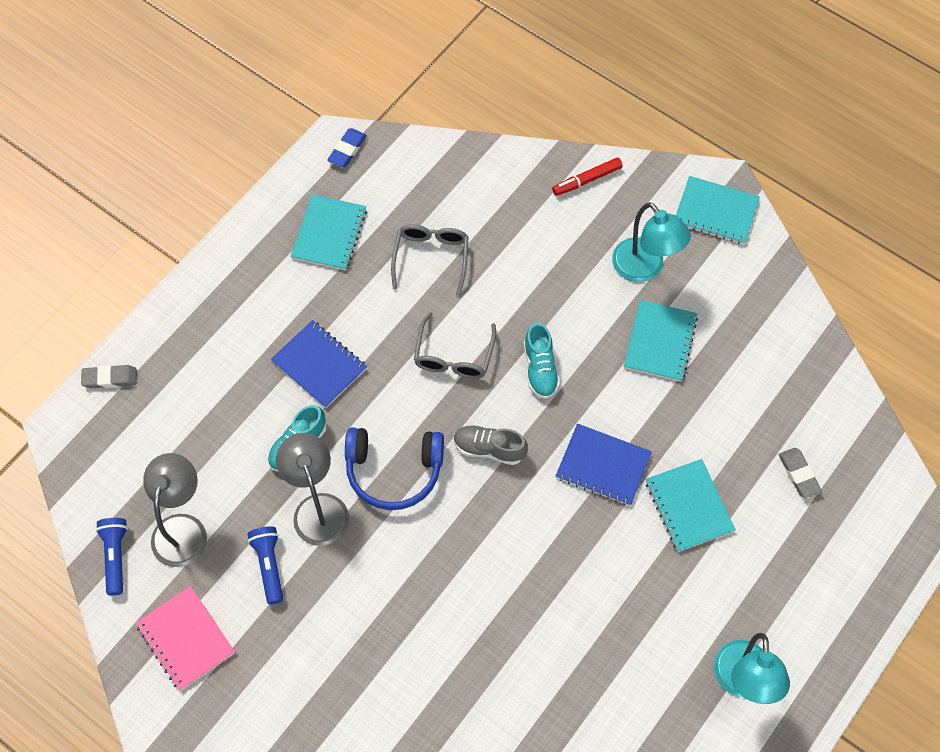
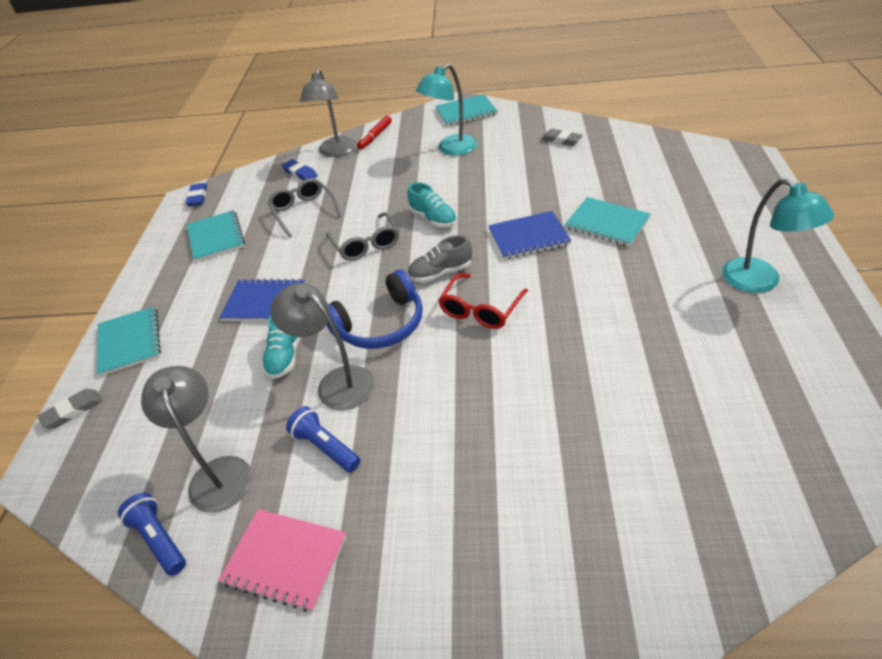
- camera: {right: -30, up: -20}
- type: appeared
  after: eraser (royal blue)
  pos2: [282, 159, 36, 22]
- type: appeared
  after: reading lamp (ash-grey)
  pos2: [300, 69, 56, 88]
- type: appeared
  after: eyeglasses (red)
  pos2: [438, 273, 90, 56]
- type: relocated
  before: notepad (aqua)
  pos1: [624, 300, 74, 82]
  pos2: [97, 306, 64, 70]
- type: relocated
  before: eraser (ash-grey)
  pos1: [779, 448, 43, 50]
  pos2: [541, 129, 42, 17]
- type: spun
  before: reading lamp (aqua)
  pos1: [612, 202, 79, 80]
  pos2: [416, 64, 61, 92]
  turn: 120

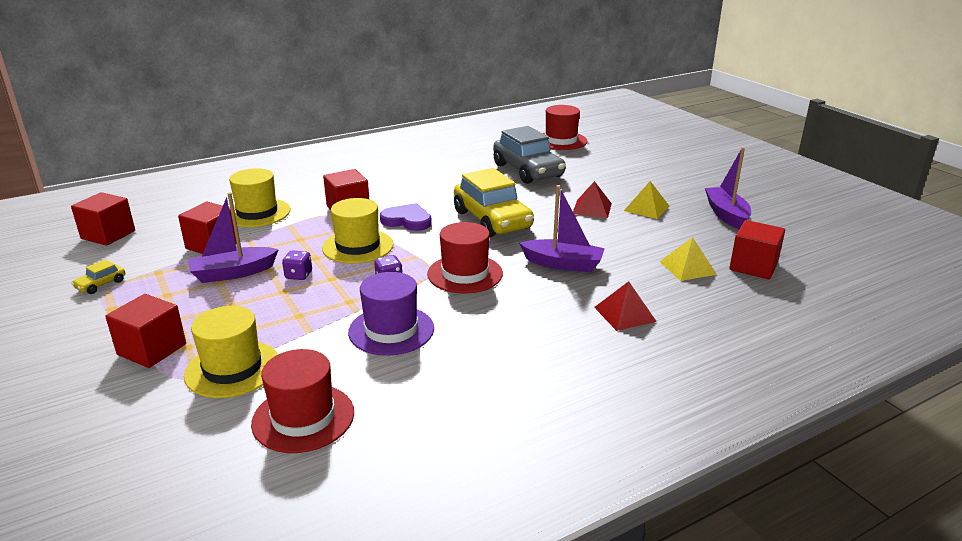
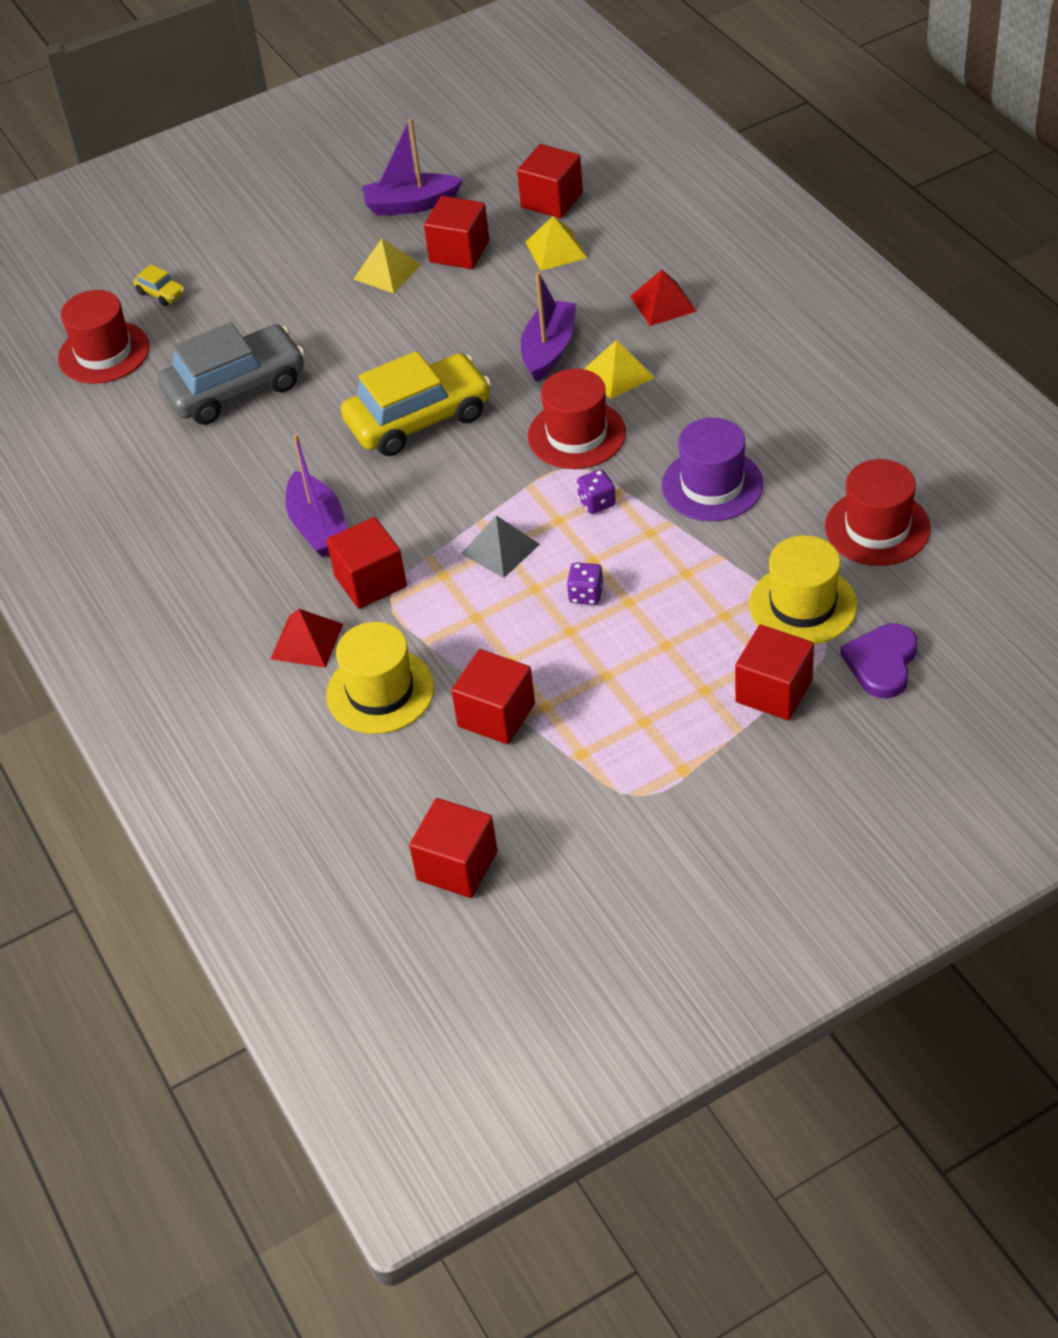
- camera: {right: -85, up: 20}
- type: appeared
  after: cube (red)
  pos2: [424, 196, 65, 73]
- type: appeared
  after: solid pyramid (bright yellow)
  pos2: [584, 340, 71, 59]
- type: relocated
  before: toy car (bright yellow)
  pos1: [71, 259, 54, 35]
  pos2: [133, 264, 52, 42]
- type: relocated
  before: sailboat (violet)
  pos1: [188, 192, 91, 91]
  pos2: [285, 434, 62, 123]
- type: relocated
  before: heart (violet)
  pos1: [380, 203, 52, 28]
  pos2: [840, 623, 78, 75]
- type: relocated
  before: solid pyramid (red)
  pos1: [573, 181, 39, 37]
  pos2: [271, 609, 72, 59]
- type: exchanged
  before: top hat (bright yellow)
  after: solid pyramid (ash-grey)
  pos1: [322, 198, 71, 66]
  pos2: [461, 515, 79, 63]

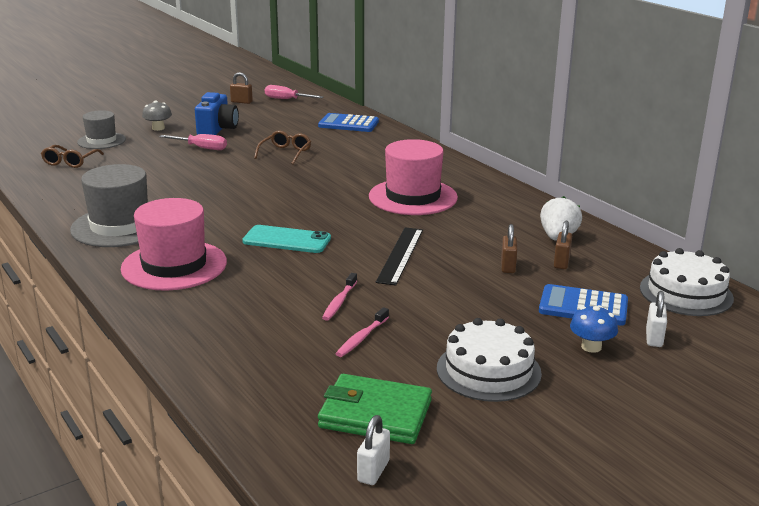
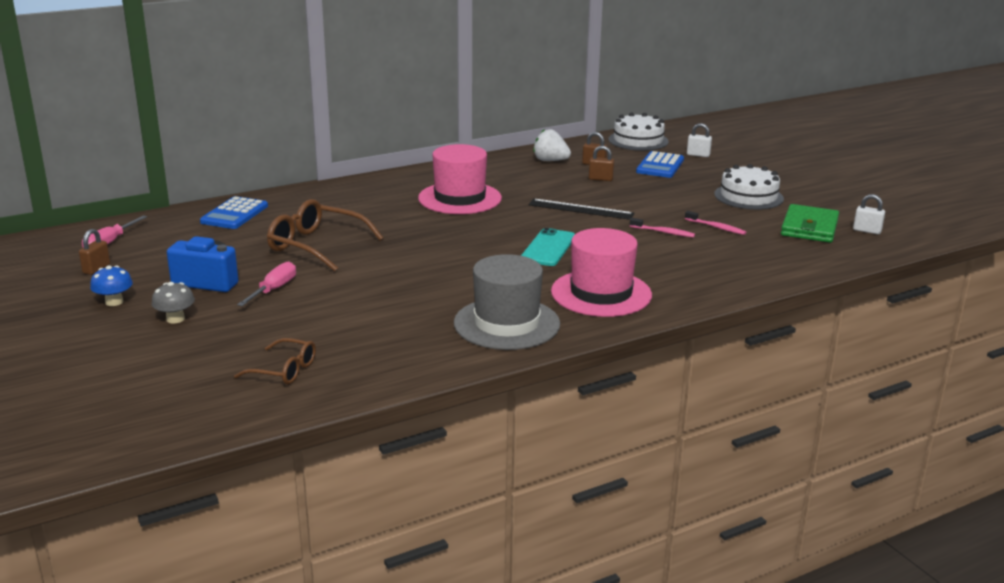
- camera: {right: -85, up: 0}
- type: missing
  before: top hat (ash-grey)
  pos1: [77, 110, 49, 39]
- type: relocated
  before: fungus (royal blue)
  pos1: [570, 305, 48, 48]
  pos2: [90, 265, 43, 41]
- type: size
  before: eyeglasses (russet)
  pos1: [254, 131, 57, 33]
  pos2: [267, 199, 116, 73]
  scale: 1.7

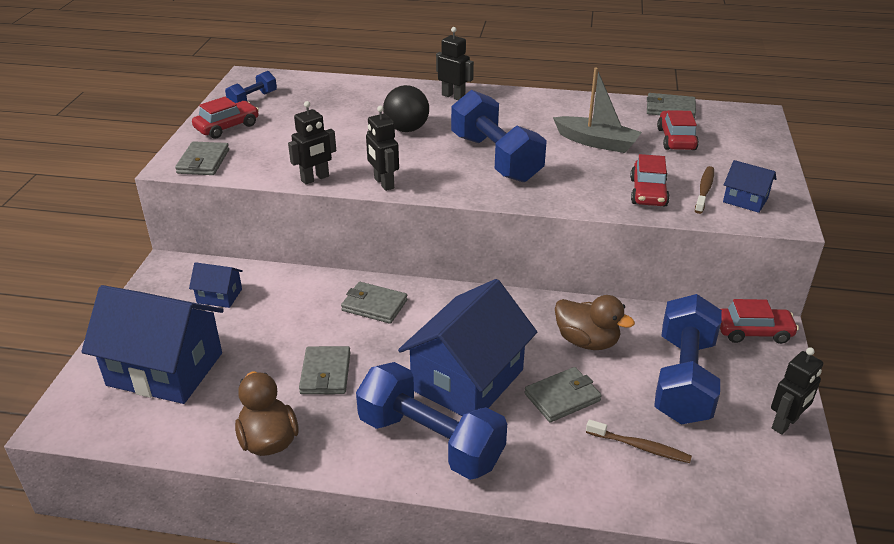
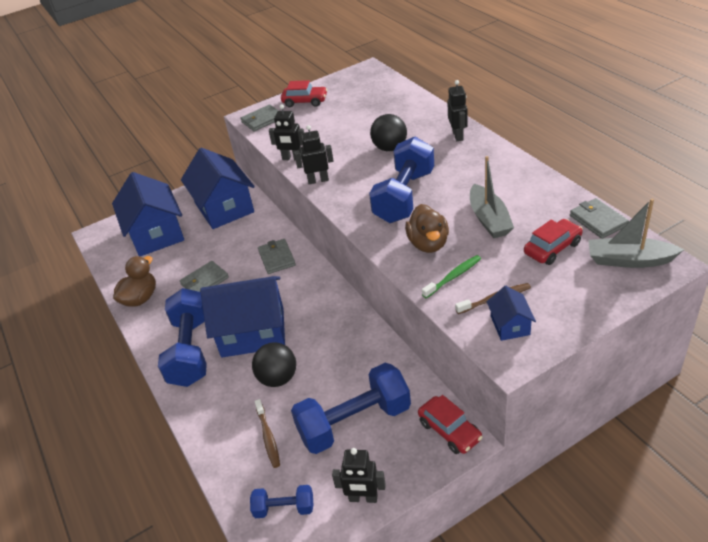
- camera: {right: 55, up: 5}
- type: appeared
  after: sailboat (ash-grey)
  pos2: [588, 199, 96, 69]
- type: relocated
  before: dumbbell (royal blue)
  pos1: [225, 71, 52, 32]
  pos2: [250, 485, 63, 33]
- type: relocated
  before: rubber duck (russet)
  pos1: [555, 295, 80, 55]
  pos2: [405, 204, 44, 49]
- type: exchanged
  before: billfold (ash-grey)
  after: sphere (black)
  pos1: [524, 367, 78, 55]
  pos2: [252, 342, 44, 45]
- type: exchanged
  before: toy car (red)
  after: toothbrush (leaf-green)
  pos1: [630, 154, 40, 52]
  pos2: [422, 255, 59, 43]
- type: spun
  before: robot (black)
  pos1: [366, 105, 33, 86]
  pos2: [294, 125, 39, 59]
  turn: 60
- type: size
  before: cottage (royal blue)
  pos1: [189, 262, 54, 46]
  pos2: [181, 148, 74, 81]
  scale: 2.22

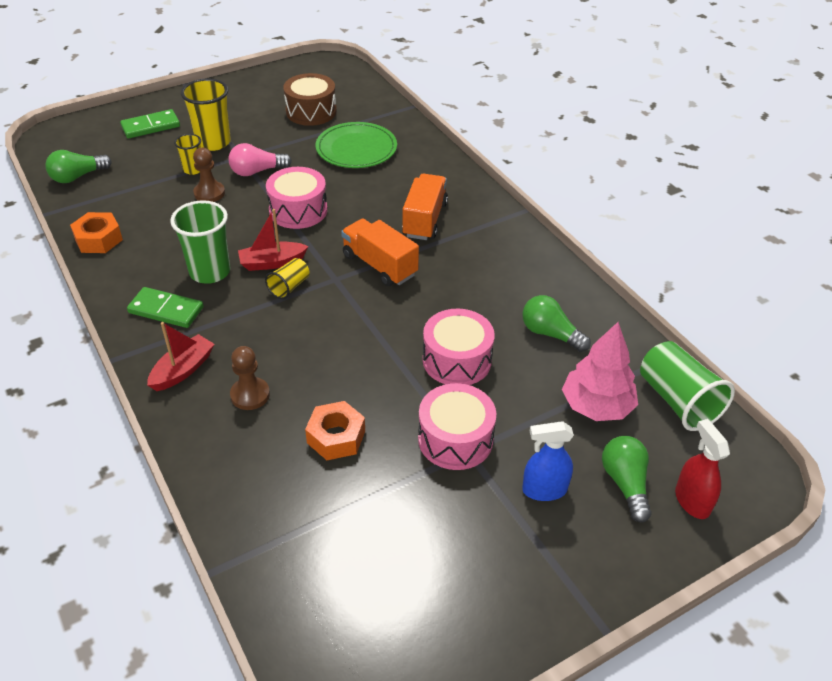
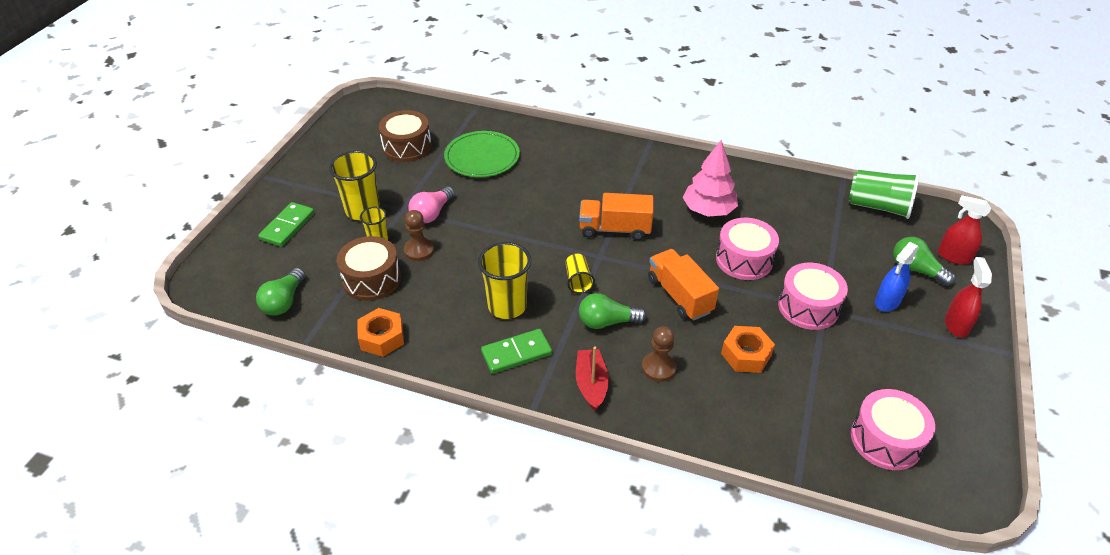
- camera: {right: -40, up: 0}
- type: missing
  before: sailboat (red)
  pos1: [238, 209, 71, 62]
- type: appeared
  after: drum (russet)
  pos2: [337, 236, 64, 65]
- type: appeared
  after: spray cleaner (red)
  pos2: [945, 257, 47, 80]
- type: relocated
  before: drum (rose-pink)
  pos1: [266, 167, 61, 62]
  pos2: [851, 389, 84, 81]
- type: relocated
  before: truck (bright orange)
  pos1: [402, 174, 46, 66]
  pos2: [648, 249, 71, 71]
- type: relocated
  before: bulb (leaf-green)
  pos1: [522, 295, 69, 57]
  pos2: [579, 293, 68, 36]
- type: relocated
  before: toy tree (rose-pink)
  pos1: [562, 322, 76, 99]
  pos2: [683, 140, 55, 77]
- type: colour
  before: tumbler (leaf-green)
  after: tumbler (bright yellow)
  pos1: [170, 200, 60, 84]
  pos2: [478, 242, 53, 77]

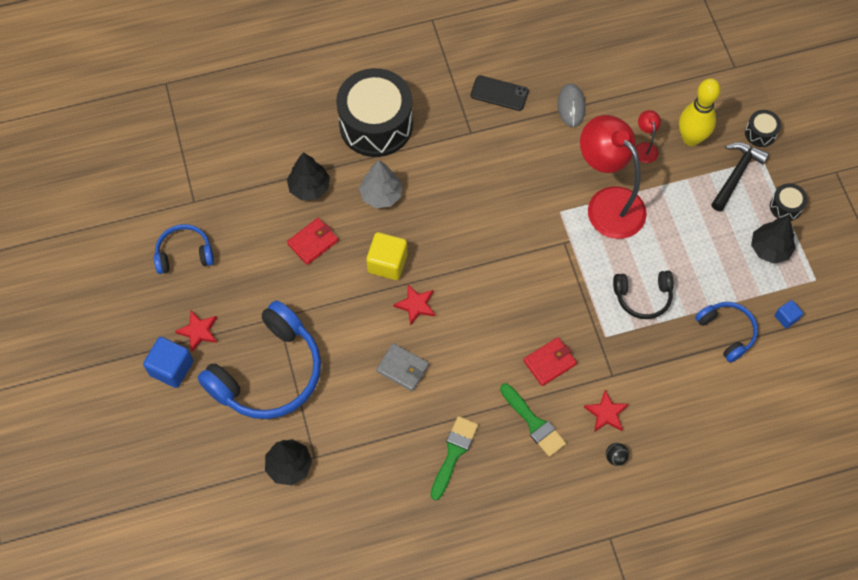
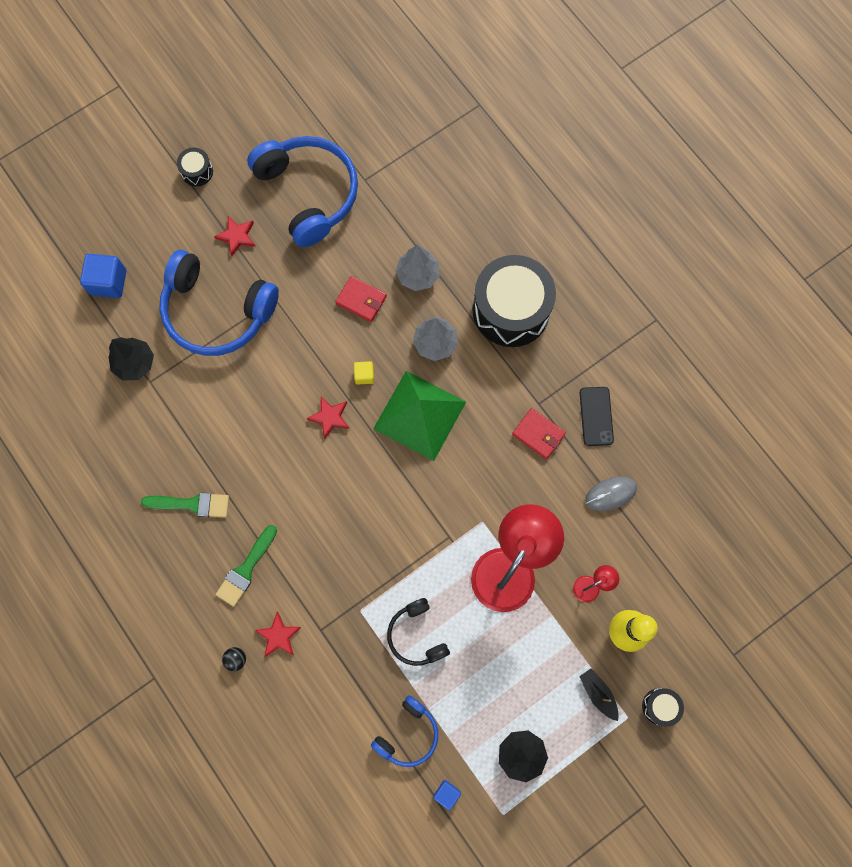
- camera: {right: 70, up: 10}
- type: missing
  before: billfold (ash-grey)
  pos1: [376, 343, 53, 48]
- type: appeared
  after: solid pyramid (leaf-green)
  pos2: [373, 371, 93, 90]
- type: relocated
  before: cube (royal blue)
  pos1: [143, 337, 50, 51]
  pos2: [80, 254, 46, 44]
- type: relocated
  before: billfold (red)
  pos1: [523, 337, 54, 49]
  pos2: [512, 408, 54, 51]
- type: relocated
  before: drum (black)
  pos1: [770, 183, 37, 38]
  pos2: [177, 148, 36, 38]
- type: exchanged
  before: carpenter's hammer (black)
  after: sailboat (black)
  pos1: [711, 142, 58, 69]
  pos2: [579, 668, 40, 53]
- type: colour
  before: toy tree (black)
  after: toy tree (ash-grey)
  pos1: [287, 152, 43, 48]
  pos2: [396, 245, 44, 46]
- type: size
  before: headset (royal blue)
  pos1: [154, 224, 60, 50]
  pos2: [247, 136, 111, 111]
  scale: 1.9
- type: size
  before: cube (bright yellow)
  pos1: [366, 232, 41, 48]
  pos2: [354, 361, 20, 24]
  scale: 0.55

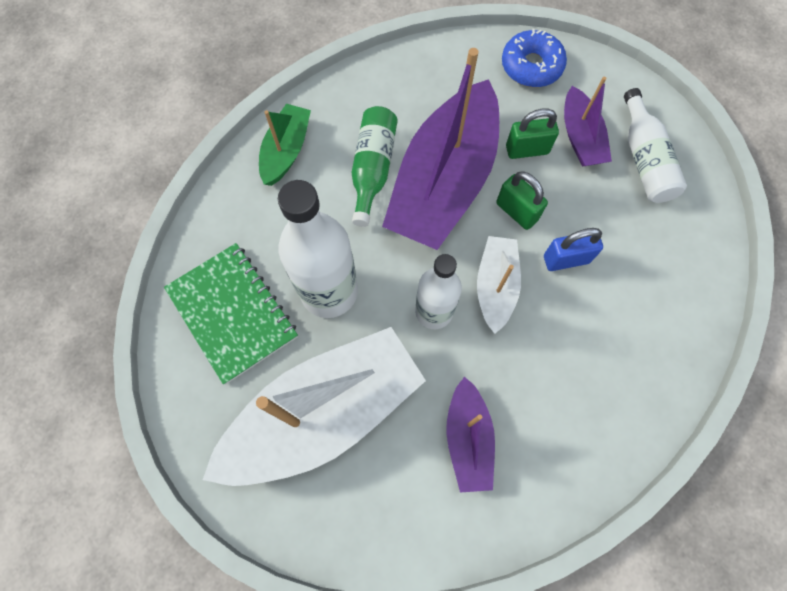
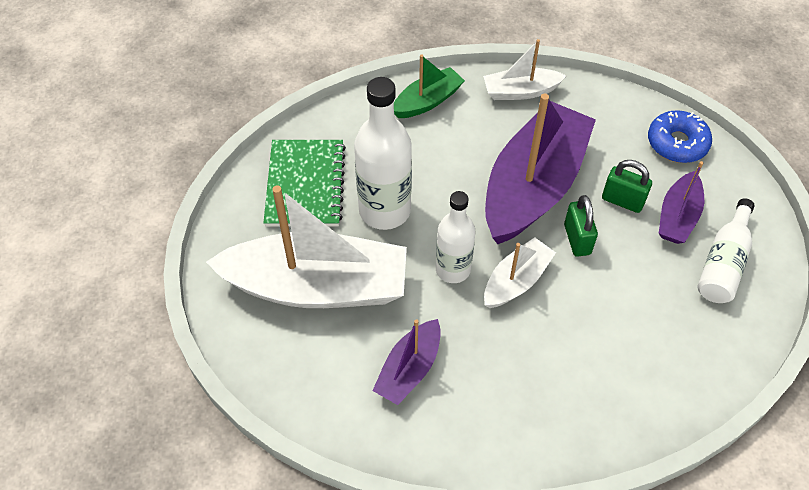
- camera: {right: 35, up: -15}
- type: missing
  before: flask (leaf-green)
  pos1: [351, 106, 47, 121]
- type: missing
  before: lock (royal blue)
  pos1: [544, 228, 59, 43]
- type: appeared
  after: sailboat (snow-white)
  pos2: [483, 39, 83, 61]
- type: spun
  before: sailboat (violet)
  pos1: [382, 48, 117, 202]
  pos2: [485, 93, 111, 151]
  turn: 150

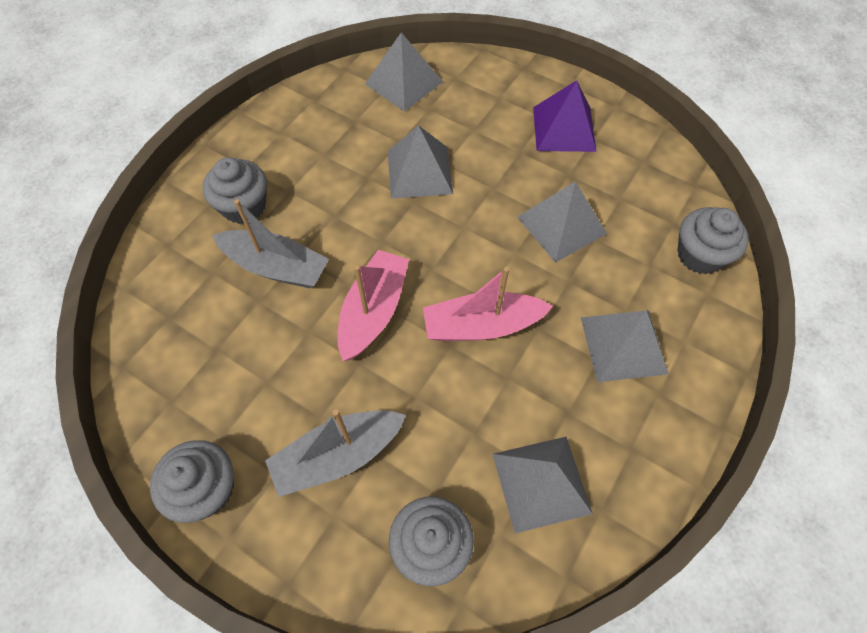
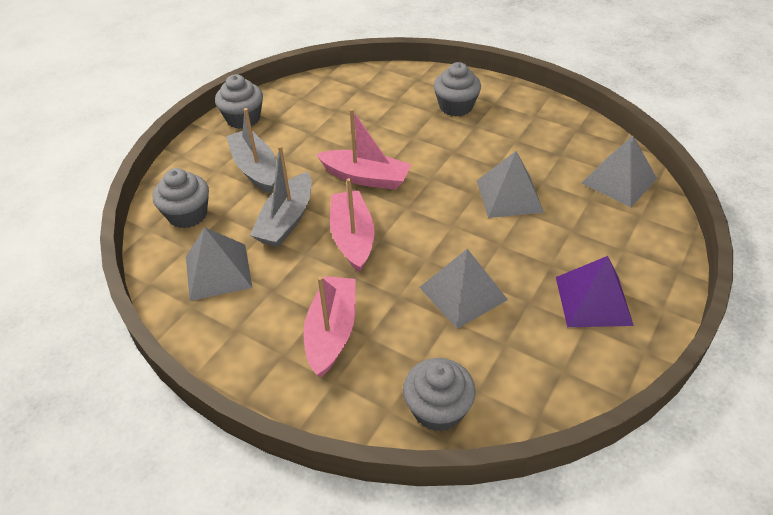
- camera: {right: 90, up: -15}
- type: relocated
  before: sailboat (ash-grey)
  pos1: [213, 199, 116, 89]
  pos2: [250, 146, 62, 101]
- type: exchanged
  before: solid pyramid (ash-grey)
  after: sailboat (rose-pink)
  pos1: [581, 310, 88, 72]
  pos2: [303, 276, 53, 101]

